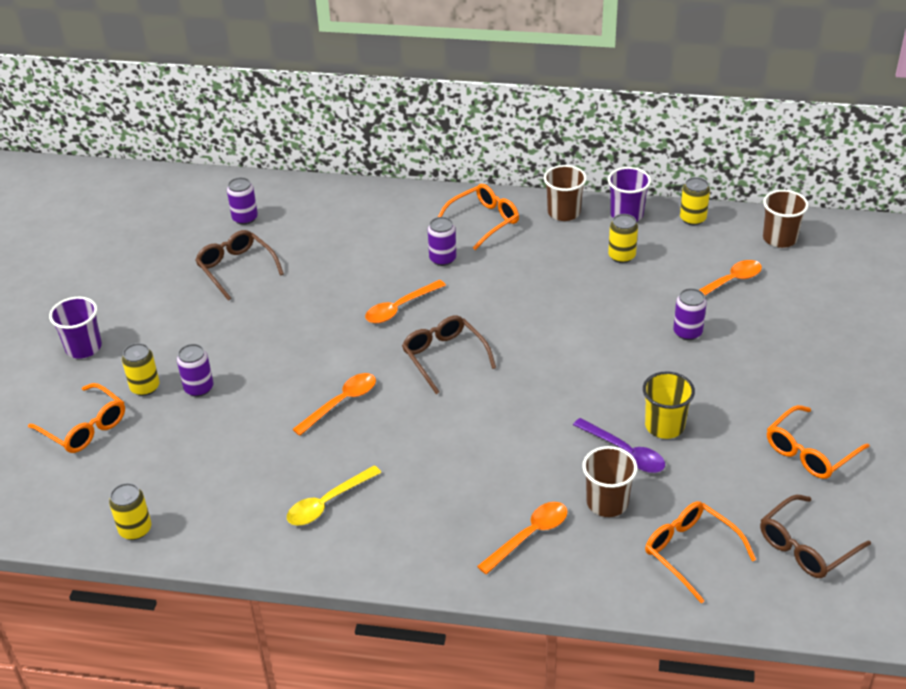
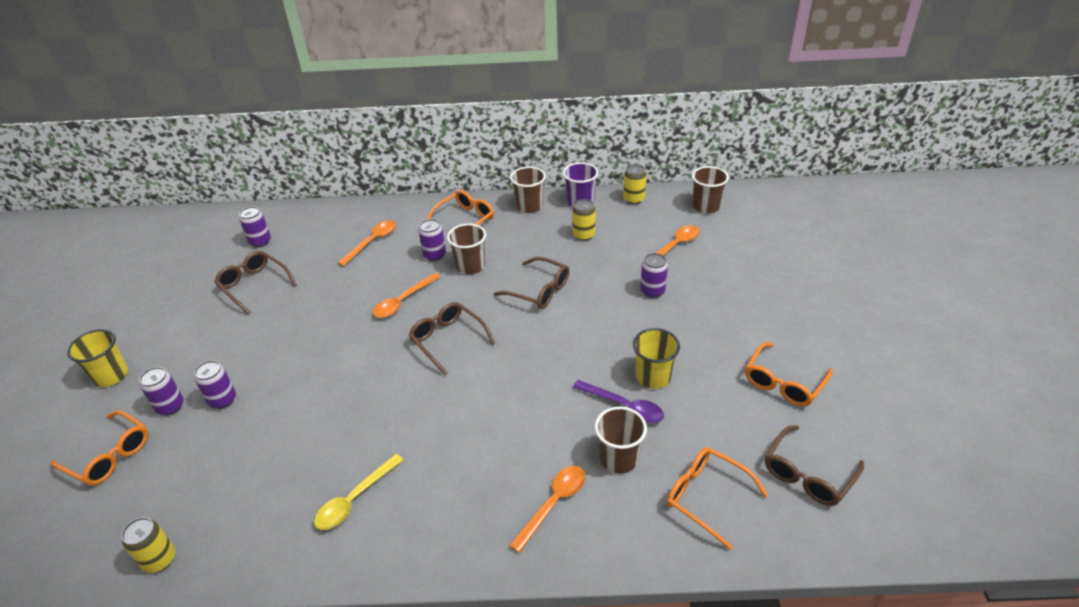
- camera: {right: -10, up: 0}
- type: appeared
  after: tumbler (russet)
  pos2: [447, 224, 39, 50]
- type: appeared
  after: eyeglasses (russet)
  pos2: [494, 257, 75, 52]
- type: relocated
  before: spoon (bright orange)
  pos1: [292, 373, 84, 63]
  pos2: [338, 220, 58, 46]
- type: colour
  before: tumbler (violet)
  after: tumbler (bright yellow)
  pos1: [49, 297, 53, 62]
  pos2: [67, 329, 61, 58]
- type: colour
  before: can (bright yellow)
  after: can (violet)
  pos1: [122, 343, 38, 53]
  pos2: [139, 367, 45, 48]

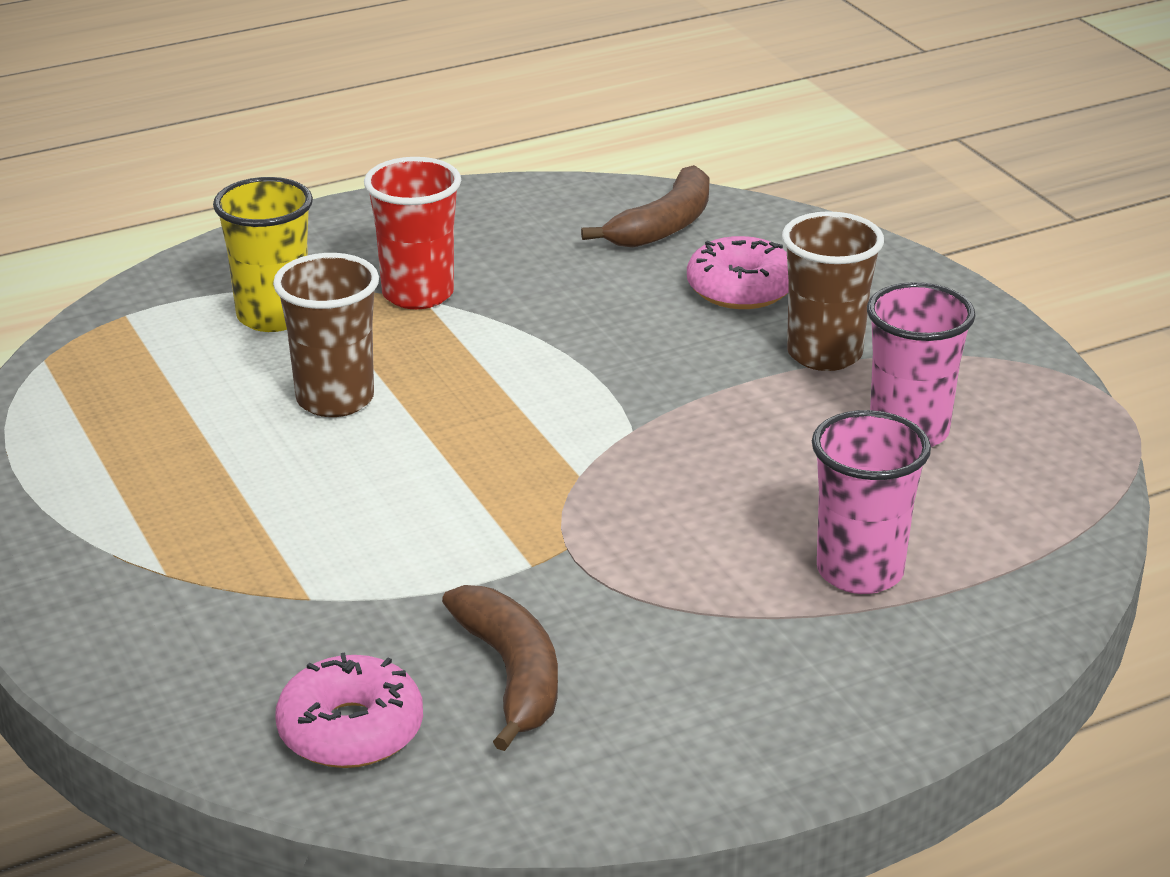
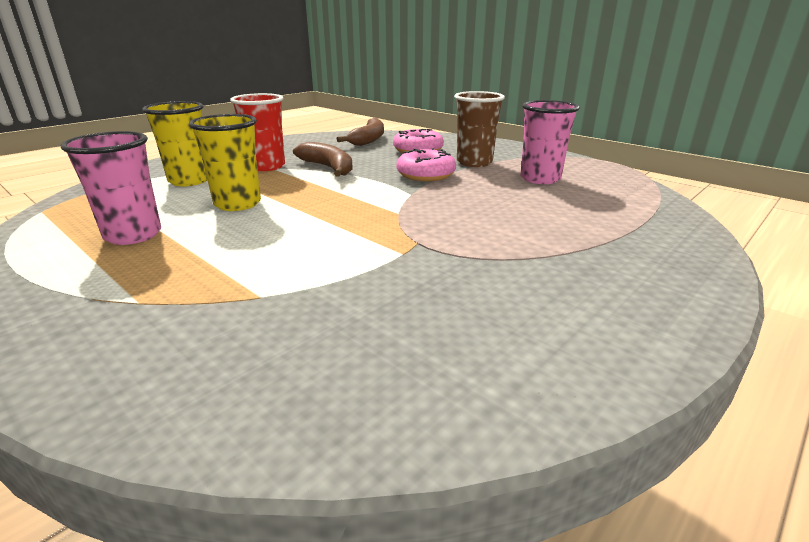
- camera: {right: -20, up: -5}
- type: relocated
  before: doughnut (rose-pink)
  pos1: [275, 653, 148, 115]
  pos2: [397, 148, 59, 33]
- type: relocated
  before: toy banana (russet)
  pos1: [442, 585, 116, 166]
  pos2: [293, 142, 60, 35]
- type: relocated
  before: tumbler (rose-pink)
  pos1: [812, 410, 119, 184]
  pos2: [61, 131, 100, 114]
- type: colour
  before: tumbler (russet)
  after: tumbler (bright yellow)
  pos1: [273, 253, 106, 164]
  pos2: [189, 114, 72, 97]

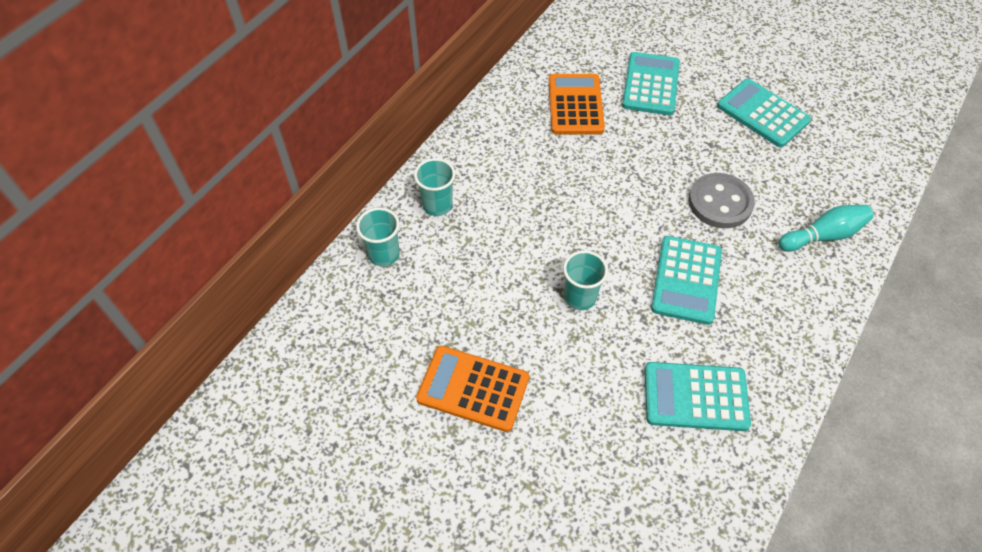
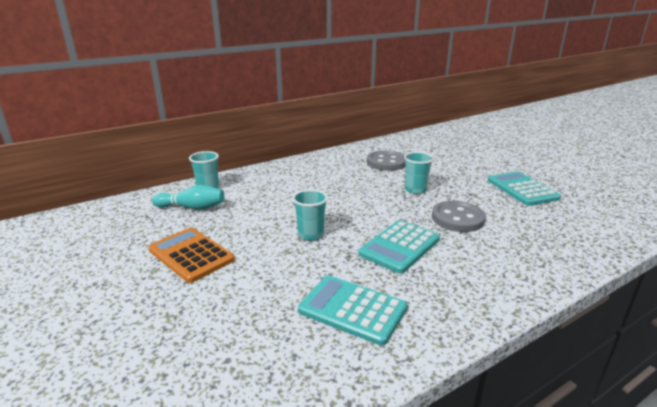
- camera: {right: 25, up: -30}
- type: missing
  before: pocket calculator (aqua)
  pos1: [622, 52, 58, 63]
- type: relocated
  before: tumbler (aqua)
  pos1: [414, 158, 41, 58]
  pos2: [404, 152, 30, 42]
- type: relocated
  before: bowling pin (aqua)
  pos1: [778, 205, 96, 47]
  pos2: [152, 185, 73, 25]
- type: exchanged
  before: pocket calculator (bright orange)
  after: shirt button (ash-grey)
  pos1: [549, 74, 56, 61]
  pos2: [367, 150, 39, 21]

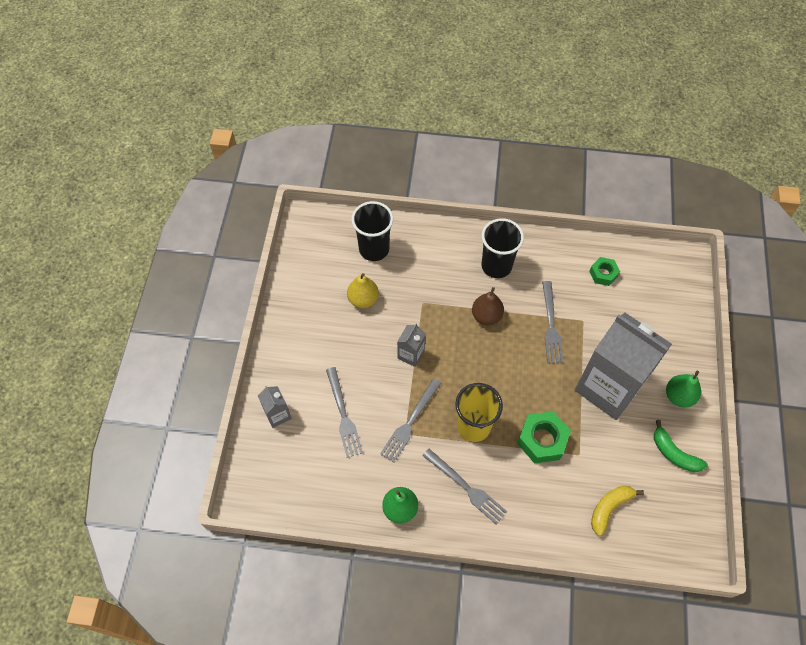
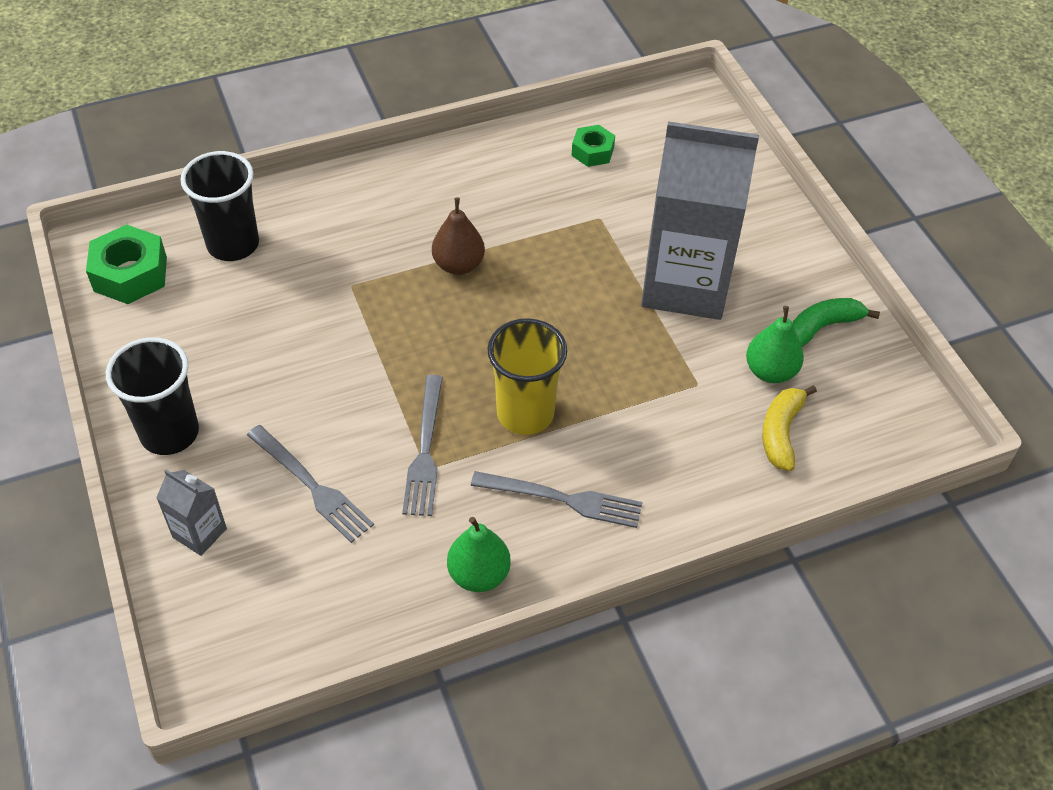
- camera: {right: -30, up: -10}
- type: missing
  before: toy pear (bright yellow)
  pos1: [347, 273, 32, 35]
- type: missing
  before: milk carton (ash-grey)
  pos1: [397, 324, 29, 43]
- type: missing
  before: fork (ash-grey)
  pos1: [542, 281, 22, 82]
- type: relocated
  before: tumbler (black)
  pos1: [482, 218, 42, 60]
  pos2: [106, 337, 93, 118]
- type: relocated
  before: nut (leaf-green)
  pos1: [517, 411, 54, 52]
  pos2: [86, 225, 81, 79]
- type: relocated
  before: toy pear (leaf-green)
  pos1: [666, 371, 35, 37]
  pos2: [746, 306, 58, 77]
- type: spun
  before: toy banana (leaf-green)
  pos1: [654, 420, 54, 52]
  pos2: [792, 298, 88, 49]
  turn: 135

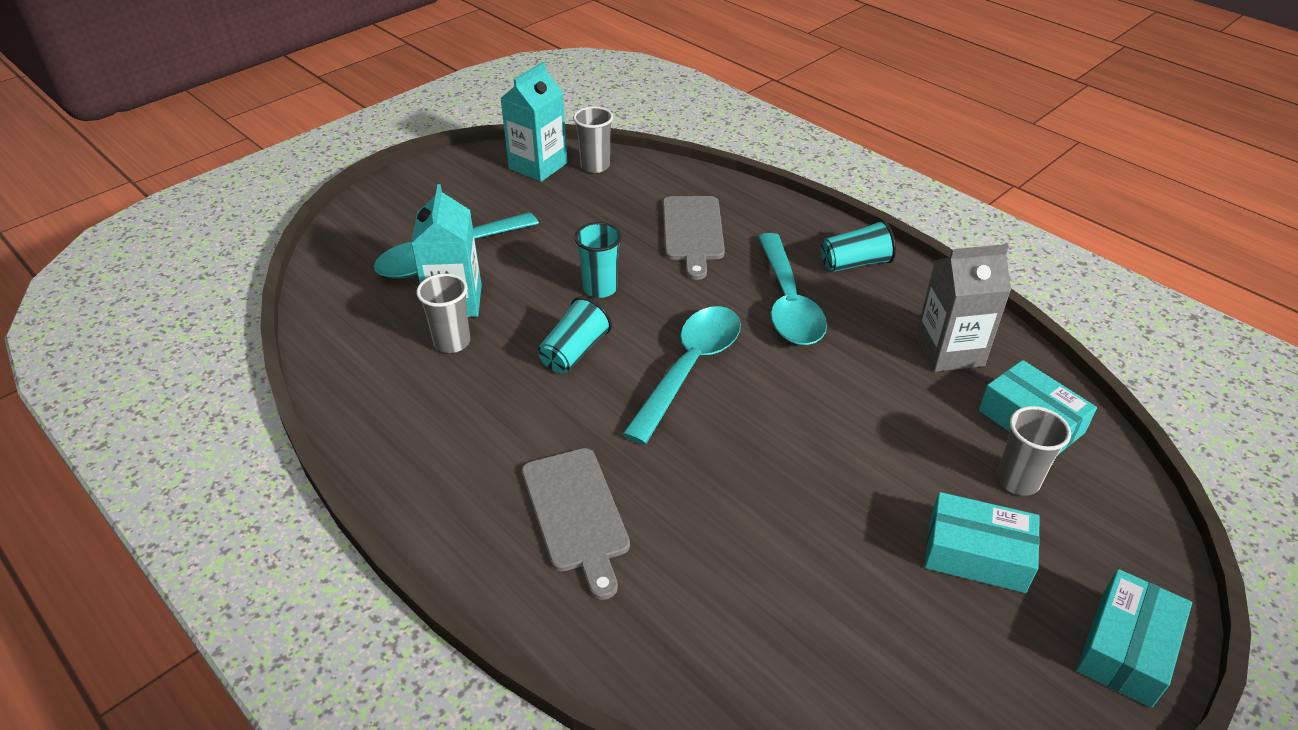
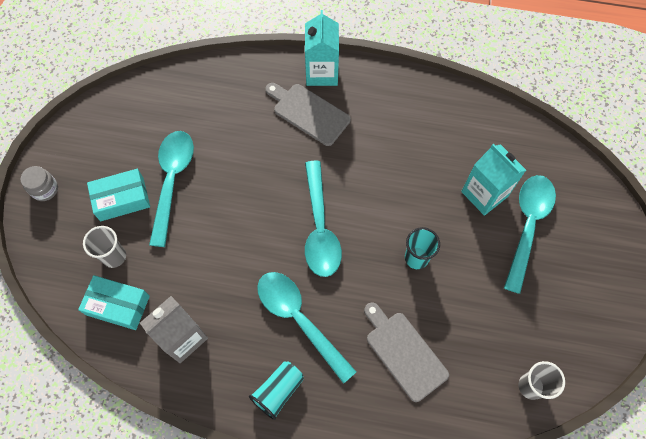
- camera: {right: 145, up: 25}
- type: missing
  before: tumbler (ash-grey)
  pos1: [416, 273, 54, 80]
- type: missing
  before: tumbler (aqua)
  pos1: [538, 297, 74, 76]
- type: appeared
  after: spoon (aqua)
  pos2: [149, 131, 45, 116]
- type: relocated
  before: milk carton (aqua)
  pos1: [500, 62, 68, 120]
  pos2: [305, 10, 34, 76]
- type: exchanged
  before: package (aqua)
  after: jam jar (ash-grey)
  pos1: [1076, 569, 116, 139]
  pos2: [21, 166, 37, 35]

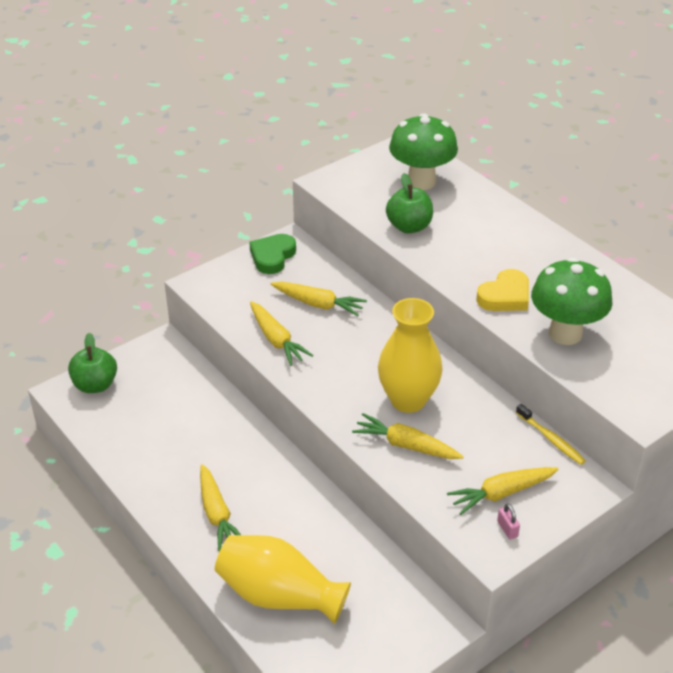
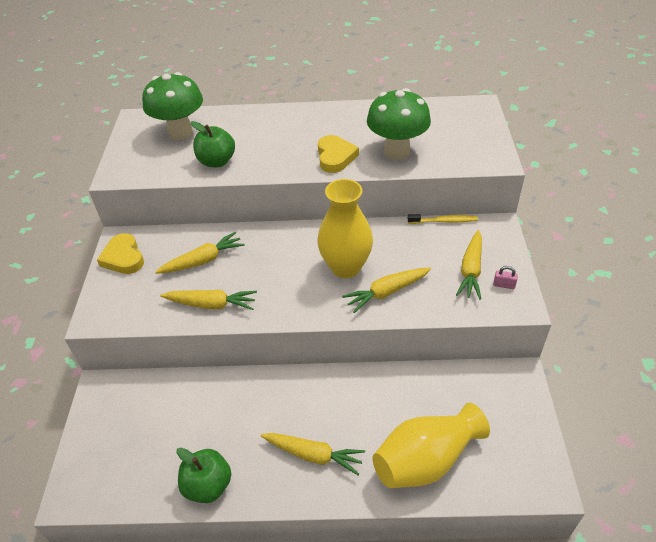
- camera: {right: -50, up: 5}
- type: relocated
  before: apple fruit (leaf-green)
  pos1: [68, 333, 49, 60]
  pos2: [177, 448, 54, 55]
- type: colour
  before: heart (leaf-green)
  after: heart (bright yellow)
  pos1: [249, 234, 47, 40]
  pos2: [97, 233, 47, 41]

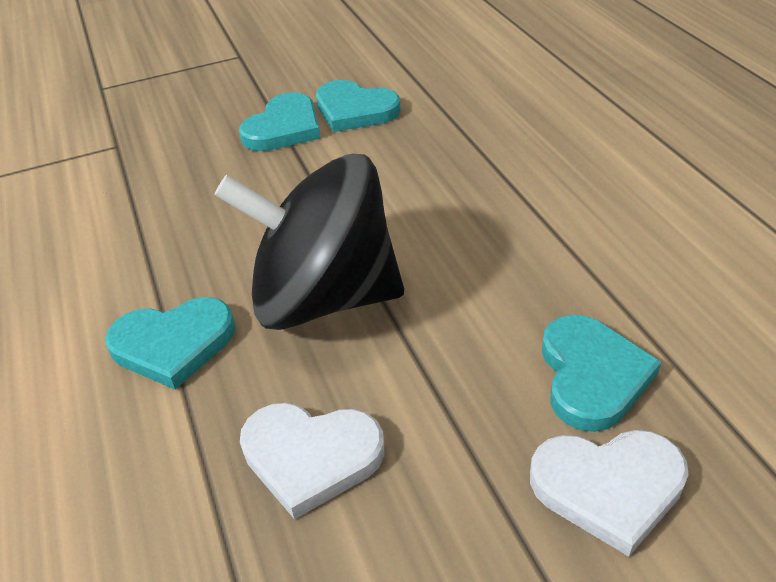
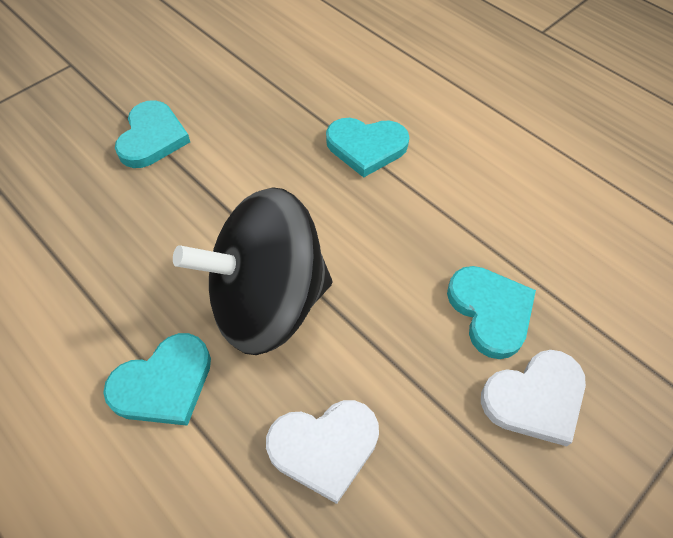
- camera: {right: -25, up: 15}
- type: relocated
  before: heart (aqua)
  pos1: [316, 80, 85, 52]
  pos2: [326, 118, 83, 60]

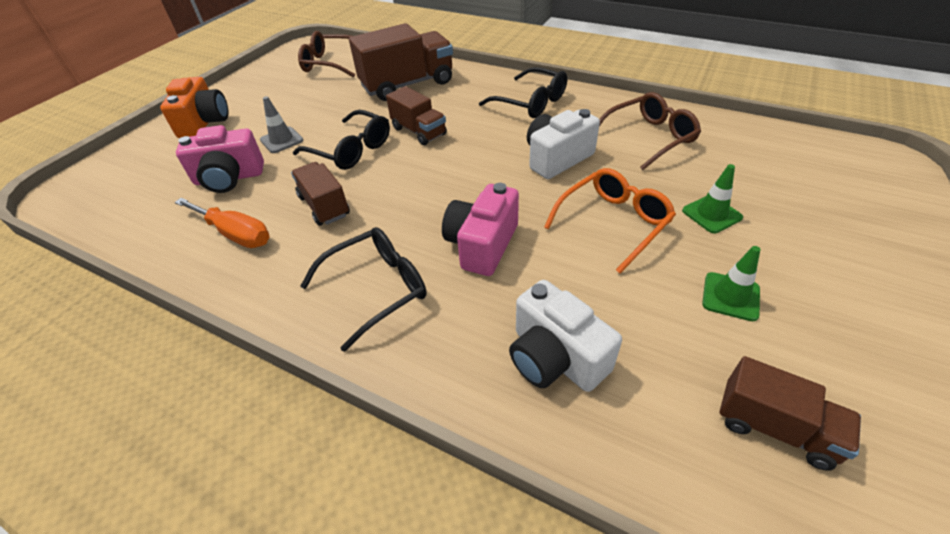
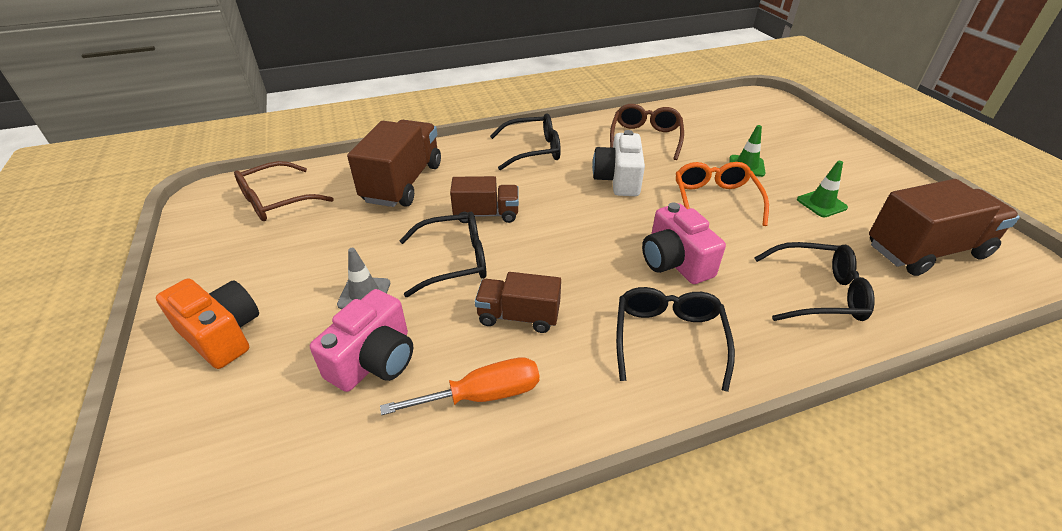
- camera: {right: -50, up: -5}
- type: exchanged
  before: camera (snow-white)
  after: eyeglasses (black)
  pos1: [509, 280, 113, 112]
  pos2: [754, 242, 121, 79]
- type: size
  before: truck (russet)
  pos1: [719, 356, 142, 115]
  pos2: [869, 179, 151, 97]
  scale: 1.7

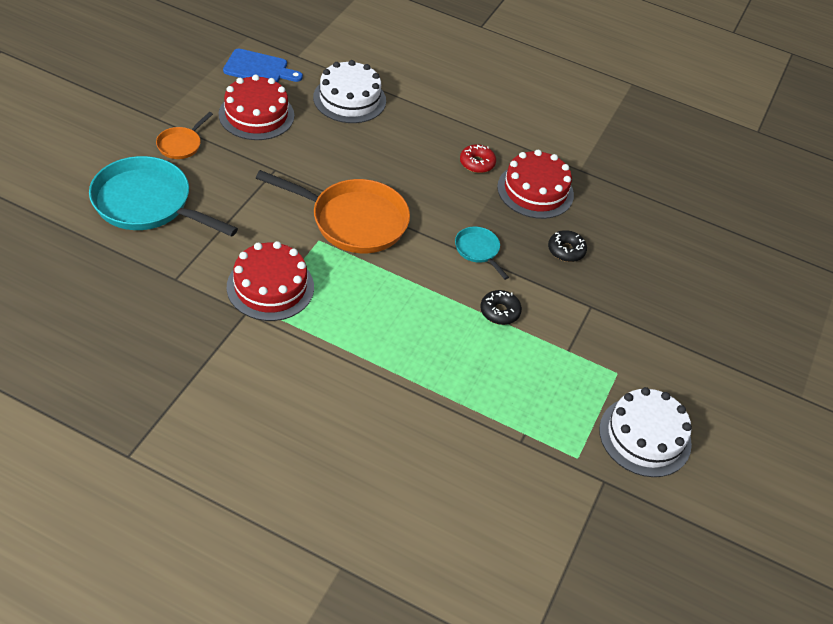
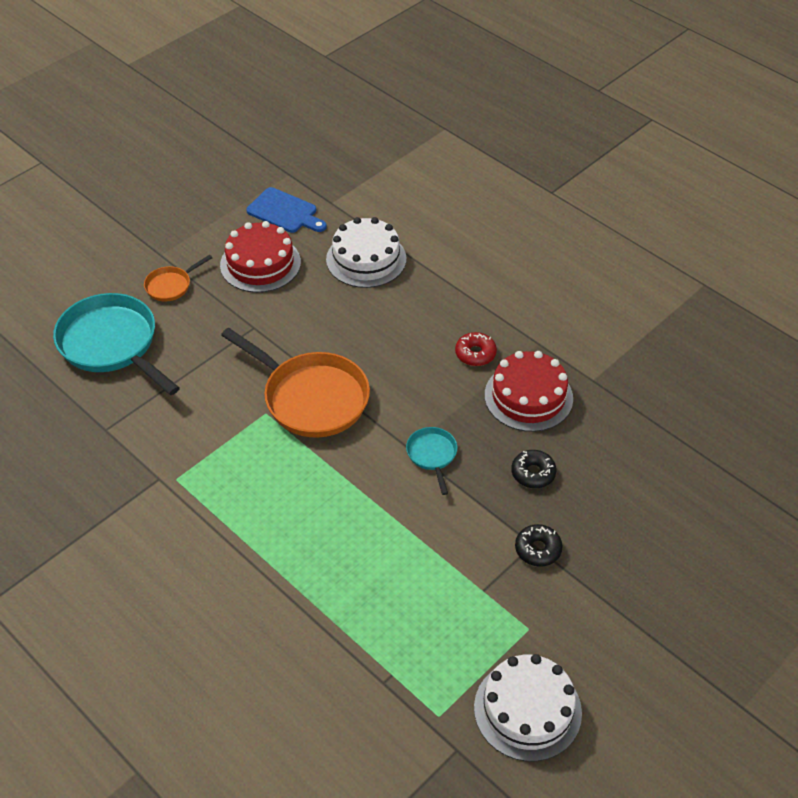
- camera: {right: 25, up: 0}
- type: missing
  before: layer cake (red)
  pos1: [227, 241, 87, 80]
- type: relocated
  before: doughnut (black)
  pos1: [480, 290, 42, 35]
  pos2: [515, 524, 48, 43]

